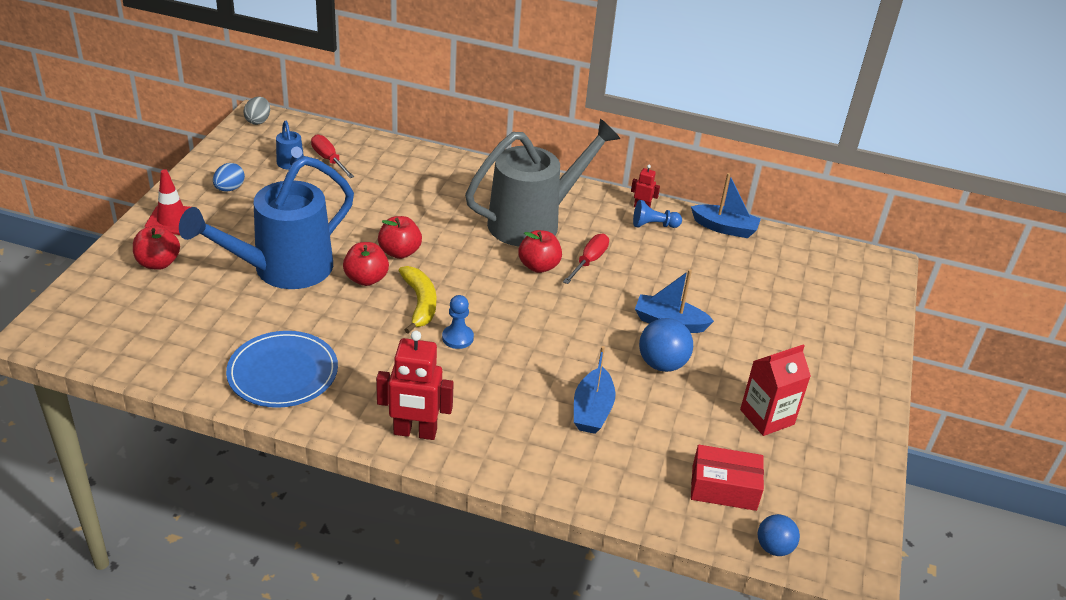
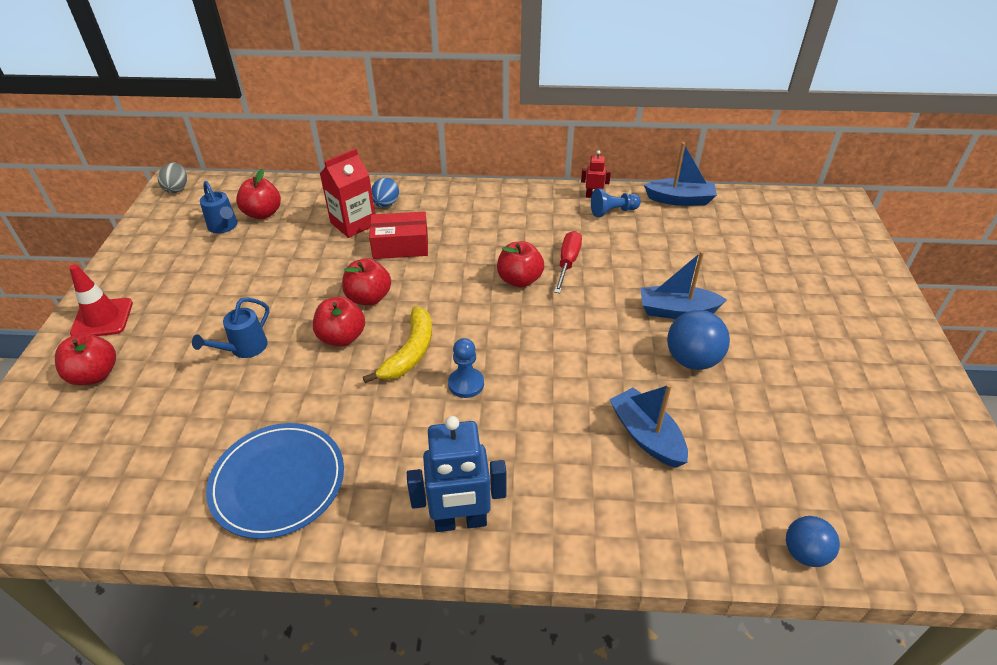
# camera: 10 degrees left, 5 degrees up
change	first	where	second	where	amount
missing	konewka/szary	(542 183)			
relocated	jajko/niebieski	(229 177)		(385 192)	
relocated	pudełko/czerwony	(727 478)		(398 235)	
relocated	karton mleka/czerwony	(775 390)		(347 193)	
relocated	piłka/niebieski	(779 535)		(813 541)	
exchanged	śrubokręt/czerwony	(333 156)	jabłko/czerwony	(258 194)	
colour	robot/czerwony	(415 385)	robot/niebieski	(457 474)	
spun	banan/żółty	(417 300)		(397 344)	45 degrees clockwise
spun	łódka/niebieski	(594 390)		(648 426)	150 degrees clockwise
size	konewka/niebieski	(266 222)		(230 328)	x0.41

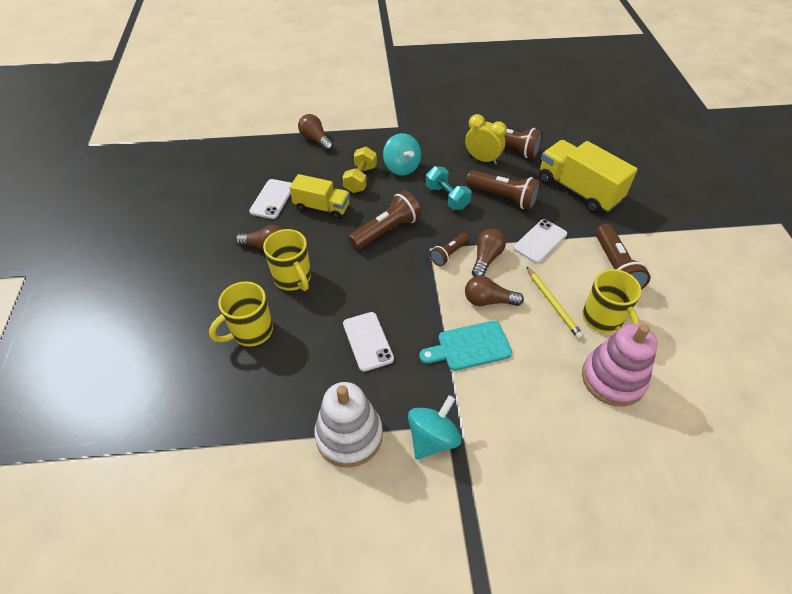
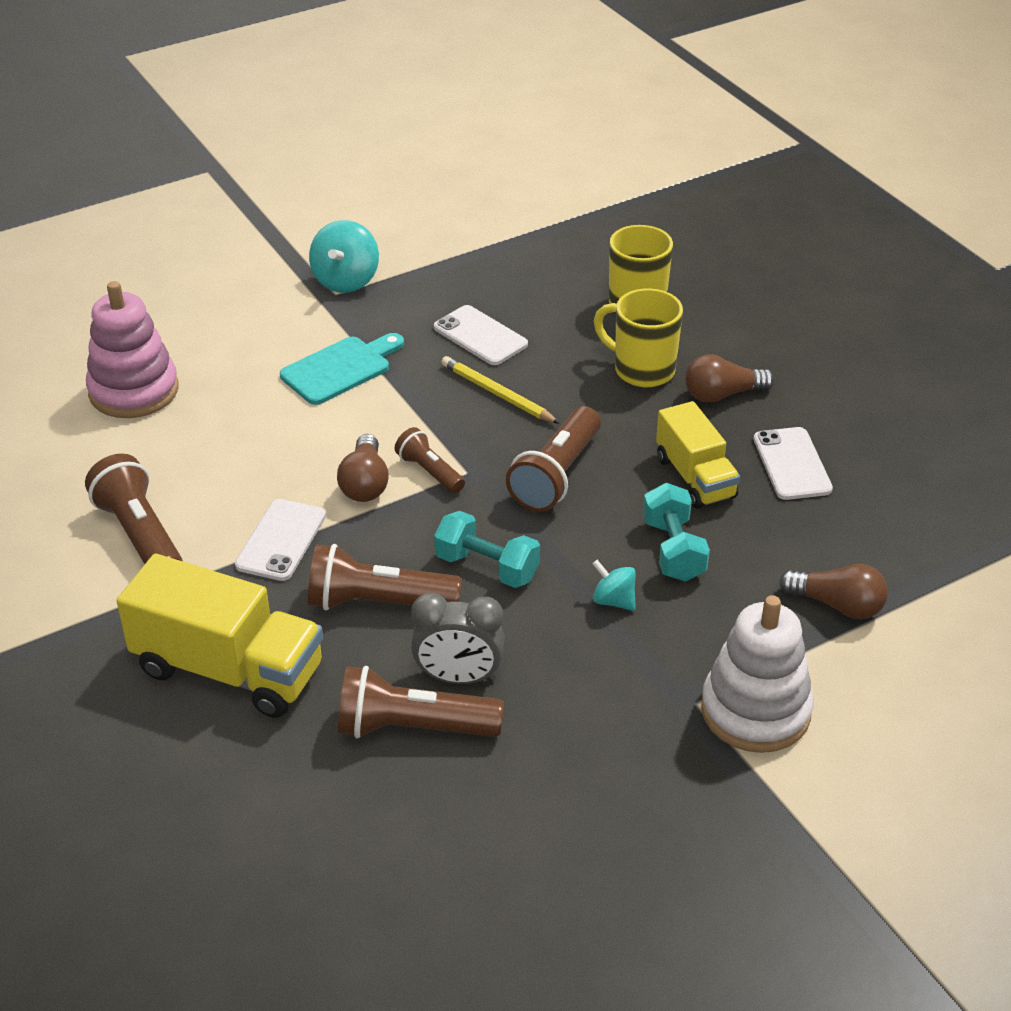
# camera: 155 degrees right, 10 degrees down
change	first	where	second	where	amount
missing	żarówka/brązowy	(494 291)			
missing	kubek/żółty	(612 301)			
relocated	zabawka nakładanka/biały	(348 424)		(757 674)	
relocated	ołówek/żółty	(555 302)		(500 390)	
colour	hantel/żółty	(359 170)	hantel/turkusowy	(676 532)	
colour	budzik/żółty	(486 139)	budzik/szary	(458 638)	
spun	ciężarówka/żółty	(320 197)		(698 455)	105 degrees counterclockwise
spun	latarka/brązowy	(449 249)		(430 460)	60 degrees counterclockwise
size	bączek/turkusowy	(402 154)		(614 585)	x0.58

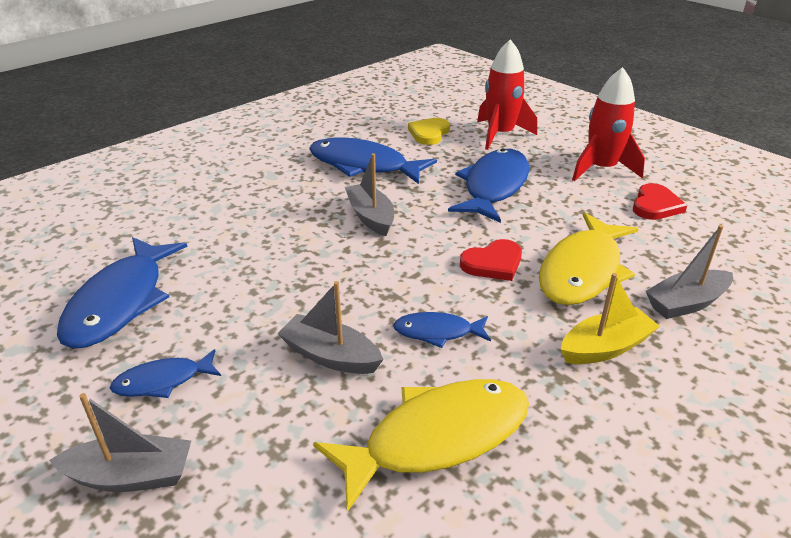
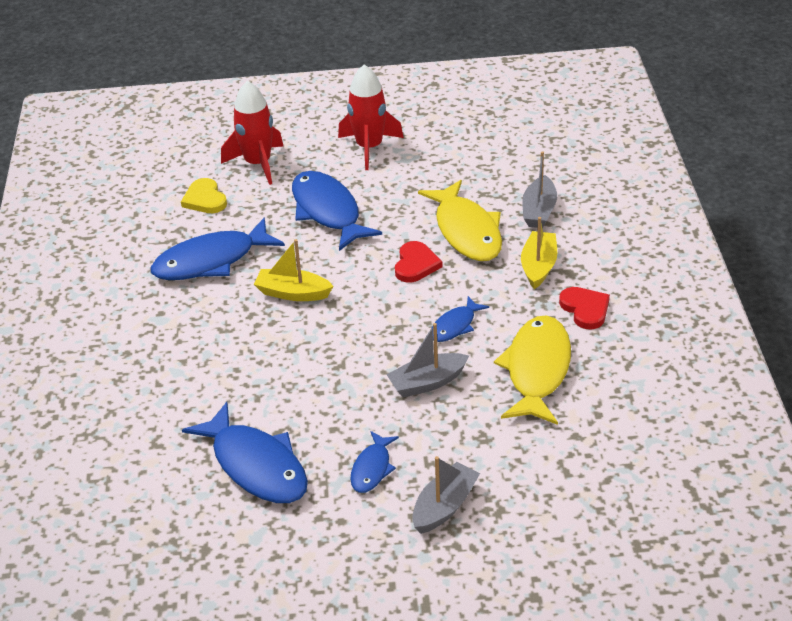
# camera: 50 degrees left, 5 degrees up
change	first	where	second	where	amount
relocated	serce/czerwony	(660 201)		(584 308)	
colour	łódka/szary	(369 194)	łódka/żółty	(293 270)	

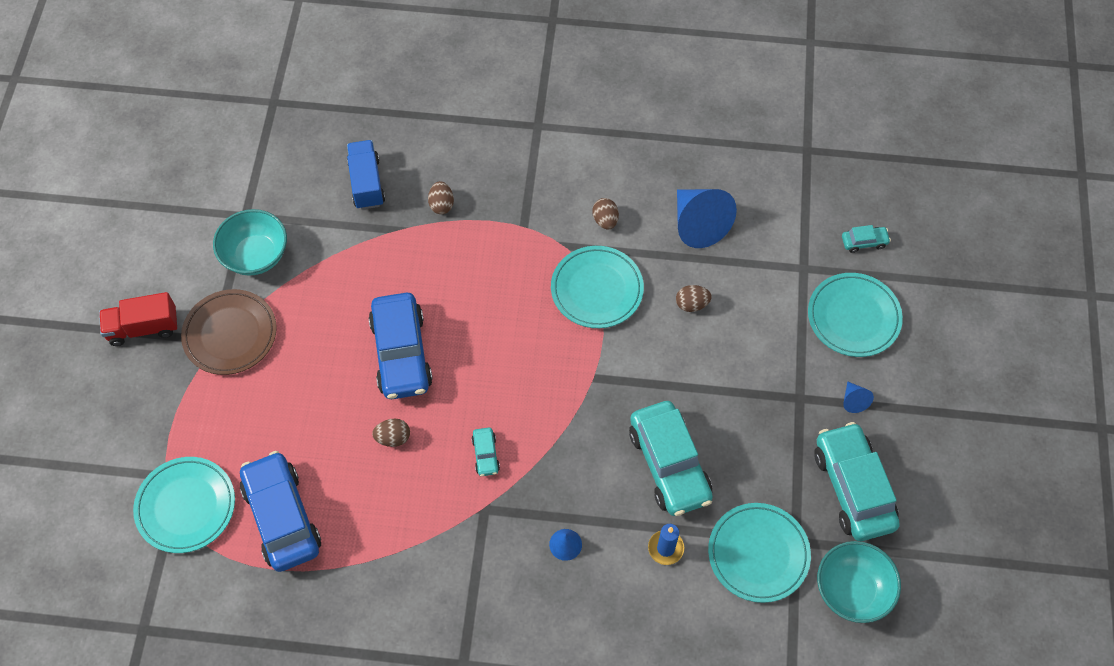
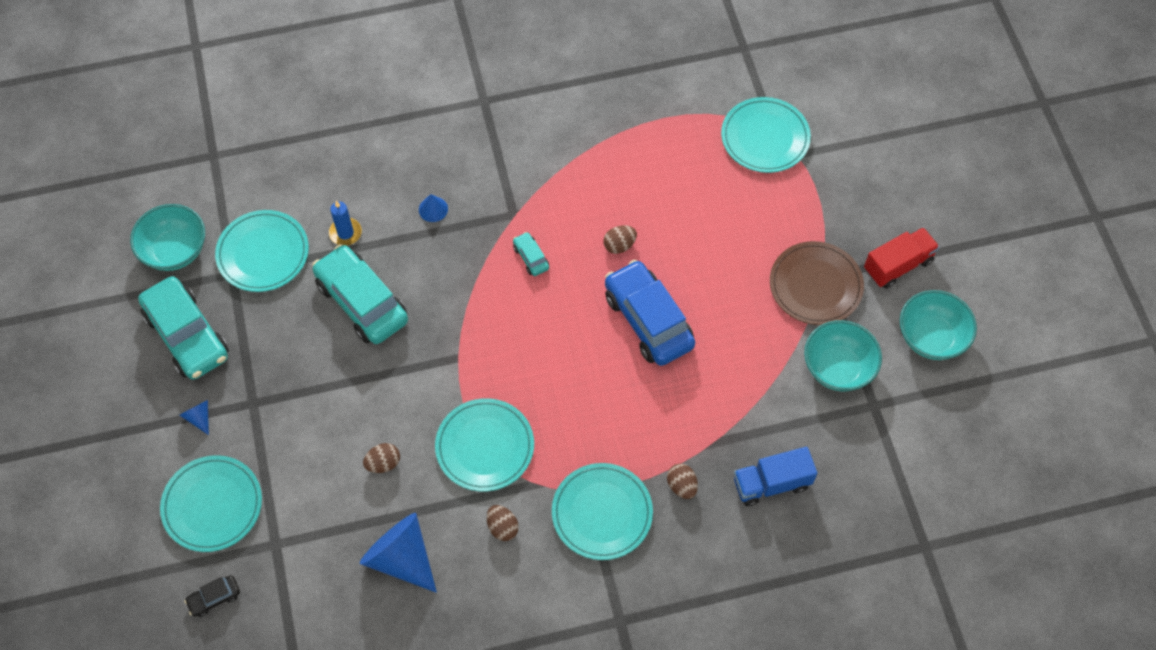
# camera: 160 degrees right, 0 degrees up
change	first	where	second	where	amount
missing	samochód/niebieski	(280 511)			
appeared			talerz/turkusowy	(602 511)	
appeared			miska/turkusowy	(938 325)	
colour	samochód/turkusowy	(866 239)	samochód/czarny	(212 596)	
spun	ciężarówka/niebieski	(366 175)		(776 476)	105 degrees clockwise

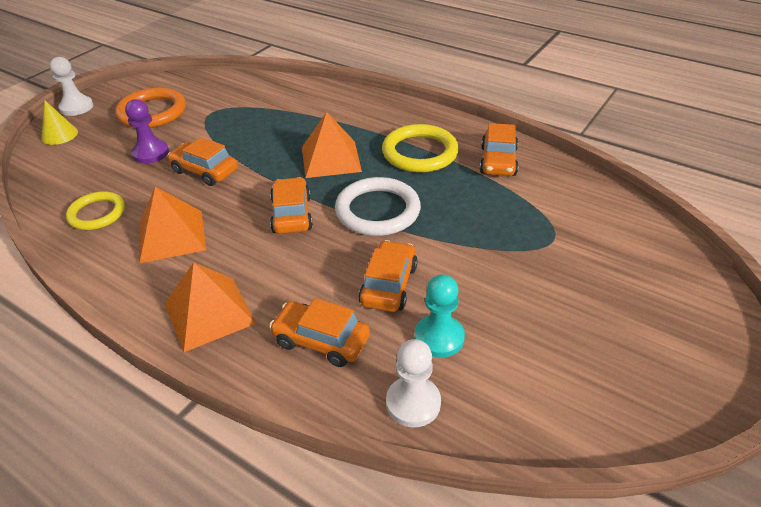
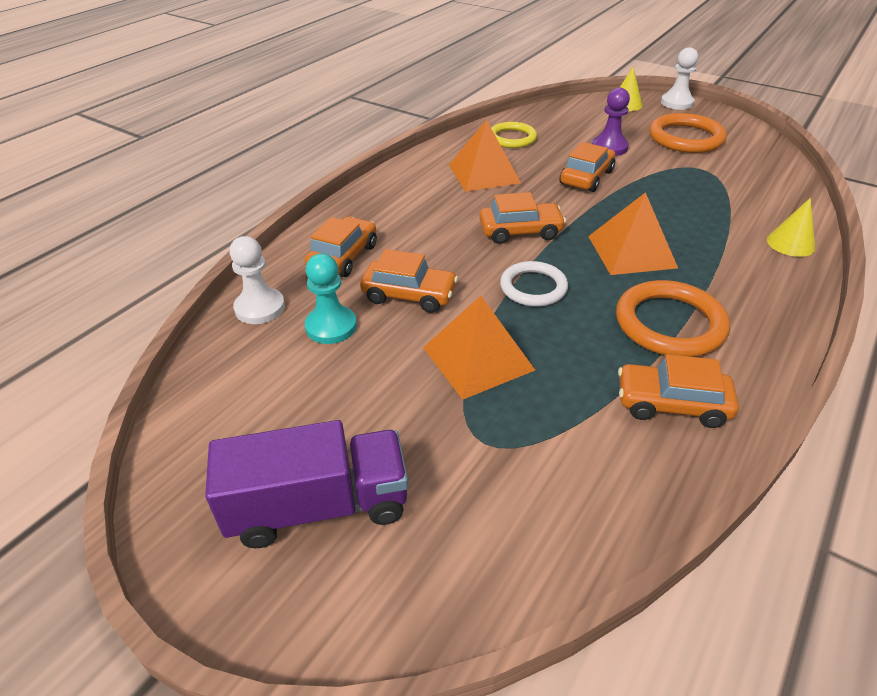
# camera: 90 degrees right, 0 degrees up
change	first	where	second	where	amount
appeared			ciężarówka/fioletowy	(306 484)	
appeared			stożek/żółty	(791 227)	
relocated	piramida/pomarańczowy	(210 307)		(479 348)	
colour	pierścień/żółty	(420 148)	pierścień/pomarańczowy	(673 318)	
size	pierścień/biały	(378 206)		(534 284)	x0.66

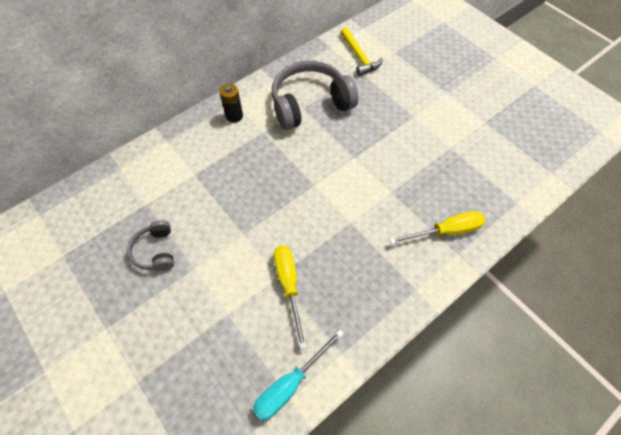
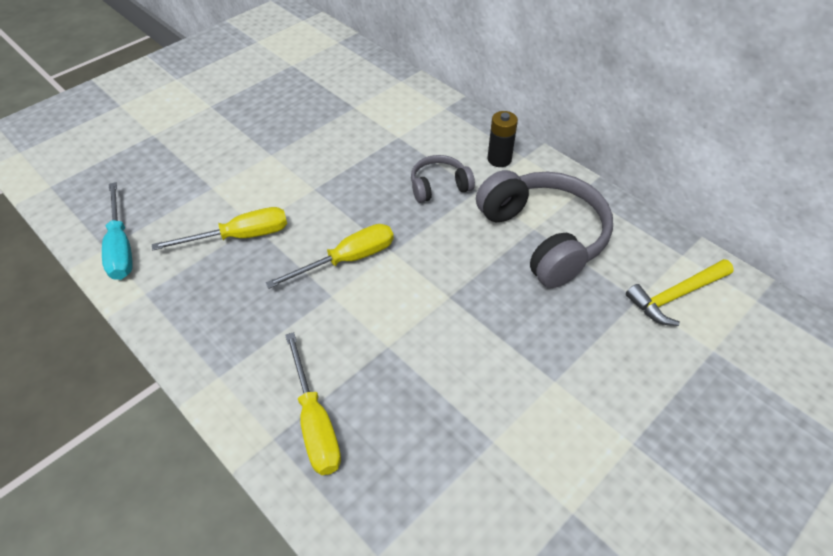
# camera: 85 degrees right, 10 degrees down
change	first	where	second	where	amount
appeared			śrubokręt/żółty	(329 256)	
relocated	słuchawki/szary	(150 245)		(443 179)	
spun	śrubokręt/turkusowy	(298 375)		(117 231)	150 degrees counterclockwise

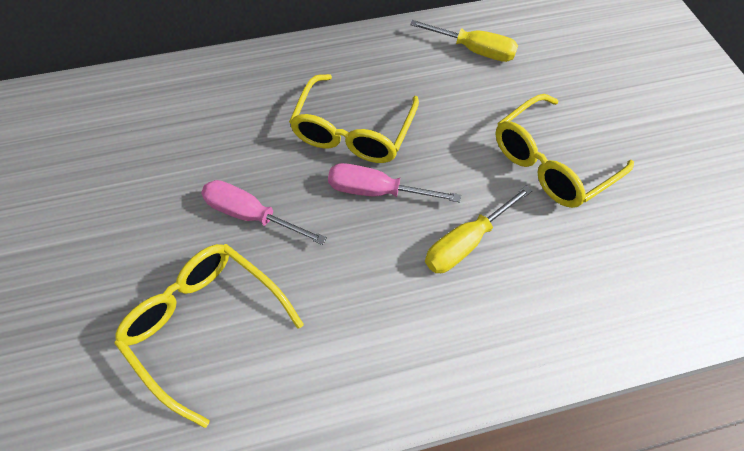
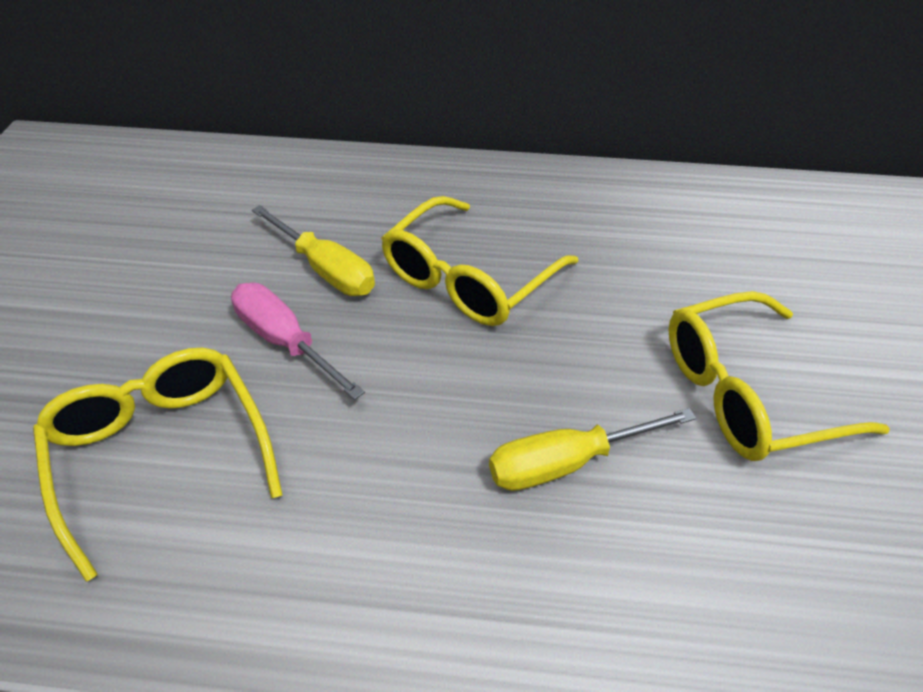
# camera: 20 degrees right, 15 degrees down
change	first	where	second	where	amount
missing	śrubokręt/różowy	(394 183)			
relocated	śrubokręt/żółty	(464 41)		(313 250)	

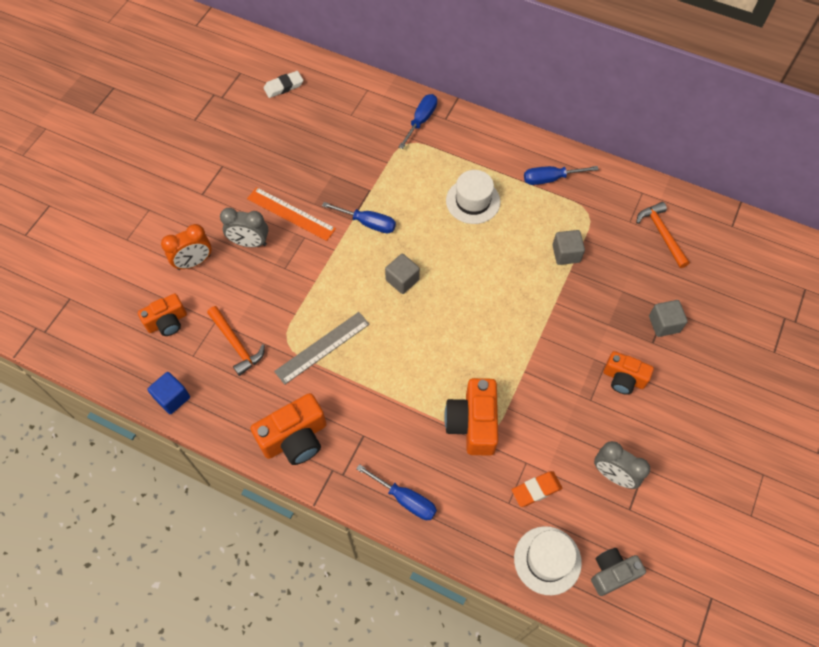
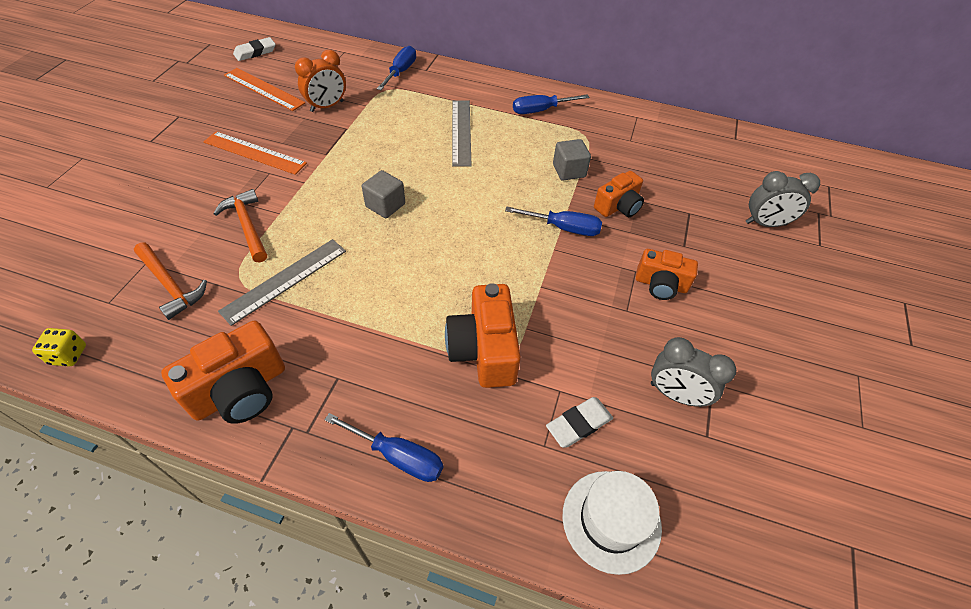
# camera: 10 degrees left, 10 degrees down
change	first	where	second	where	amount
missing	aparat fotograficzny/szary	(618 572)			
missing	sześcian/szary	(668 318)			
appeared			linijka/pomarańczowy	(265 89)	
relocated	aparat fotograficzny/pomarańczowy	(162 314)		(619 194)	
relocated	budzik/pomarańczowy	(186 247)		(320 81)	
relocated	budzik/szary	(244 227)		(783 199)	
relocated	śrubokręt/niebieski	(359 218)		(553 221)	
relocated	młotek/pomarańczowy	(663 235)		(240 225)	
exchanged	sześcian/niebieski	(168 393)	kostka do gry/żółty	(59 347)	
exchanged	kapelusz/biały	(473 197)	linijka/szary	(462 133)	
colour	gumka do mazania/pomarańczowy	(537 489)	gumka do mazania/biały	(579 422)	

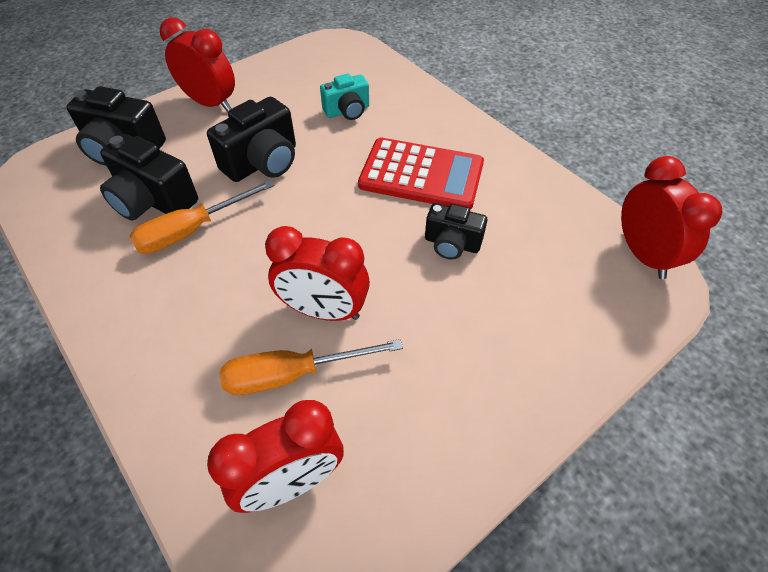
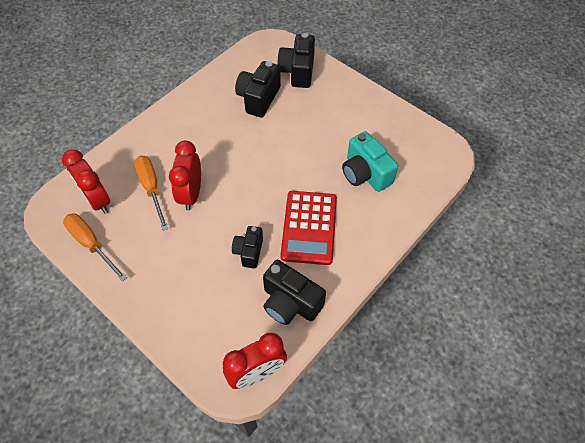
# camera: 80 degrees right, 5 degrees up
change	first	where	second	where	amount
missing	budzik/czerwony	(197 64)			
relocated	śrubokręt/pomarańczowy	(201 217)		(95 248)	
relocated	aparat fotograficzny/czarny	(251 139)		(294 292)	
size	aparat fotograficzny/turkusowy	(344 97)		(370 161)	x1.57

